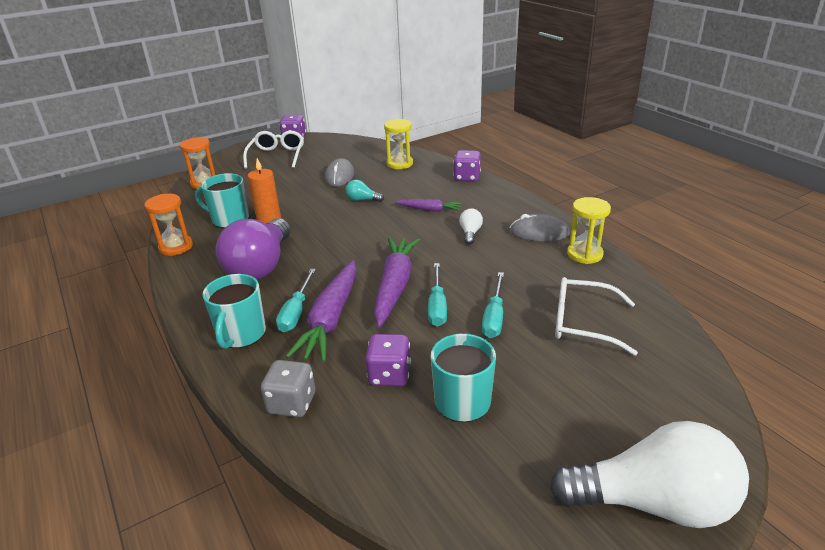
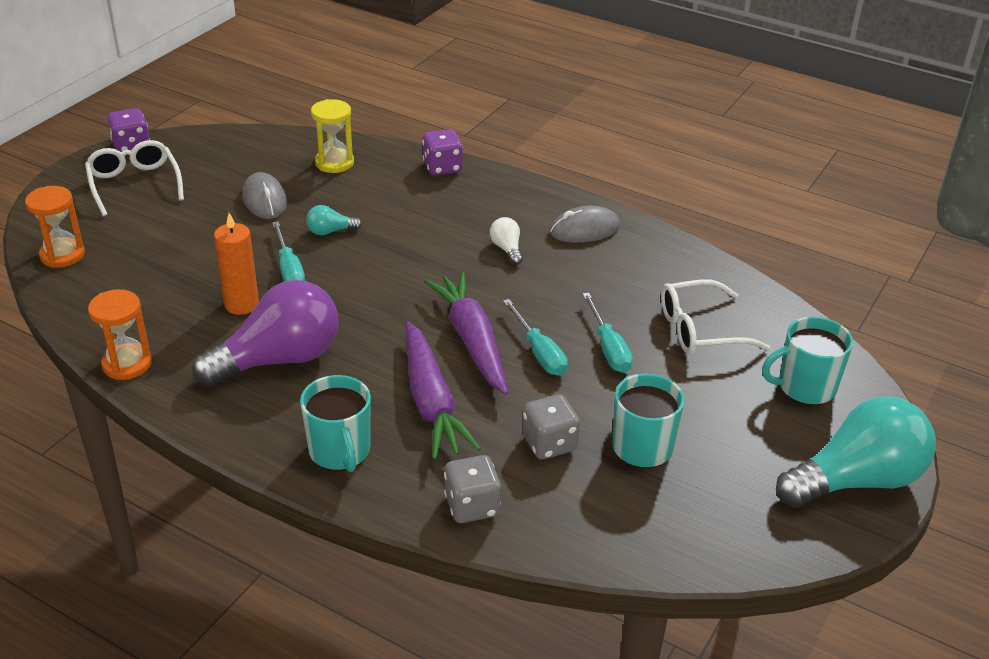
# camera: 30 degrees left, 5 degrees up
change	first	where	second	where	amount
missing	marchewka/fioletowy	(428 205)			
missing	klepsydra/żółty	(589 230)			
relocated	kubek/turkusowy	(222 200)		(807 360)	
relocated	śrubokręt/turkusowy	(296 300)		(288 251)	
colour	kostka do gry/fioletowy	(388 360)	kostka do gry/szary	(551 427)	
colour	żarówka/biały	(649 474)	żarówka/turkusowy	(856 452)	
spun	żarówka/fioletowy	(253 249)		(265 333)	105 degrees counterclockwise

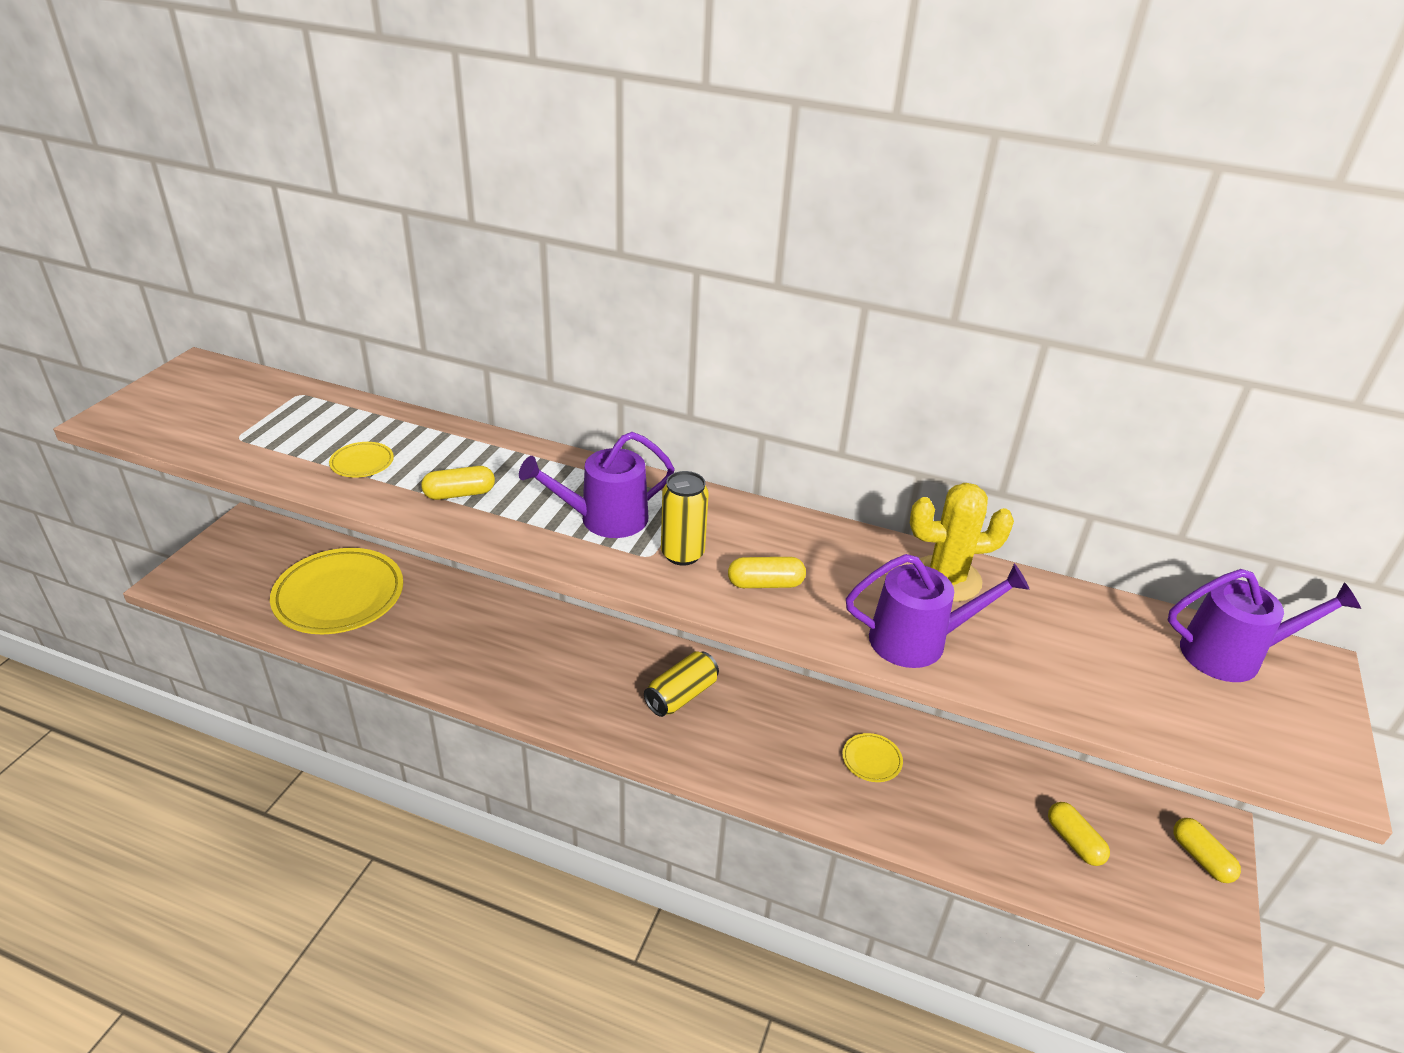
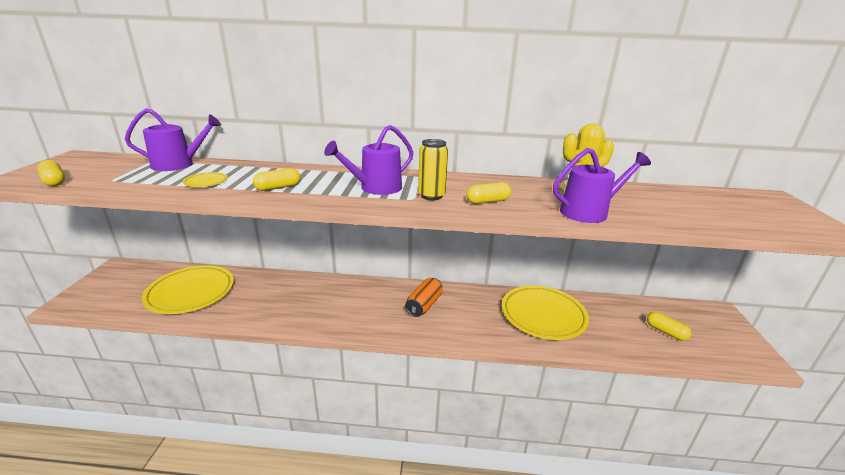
# camera: 15 degrees left, 10 degrees down
change	first	where	second	where	amount
relocated	konewka/fioletowy	(1264 625)		(173 139)	
relocated	kapsułka/żółty	(1207 850)		(51 173)	
colour	puszka/żółty	(681 684)	puszka/pomarańczowy	(424 297)	
size	talerz/żółty	(872 757)		(545 313)	x2.41

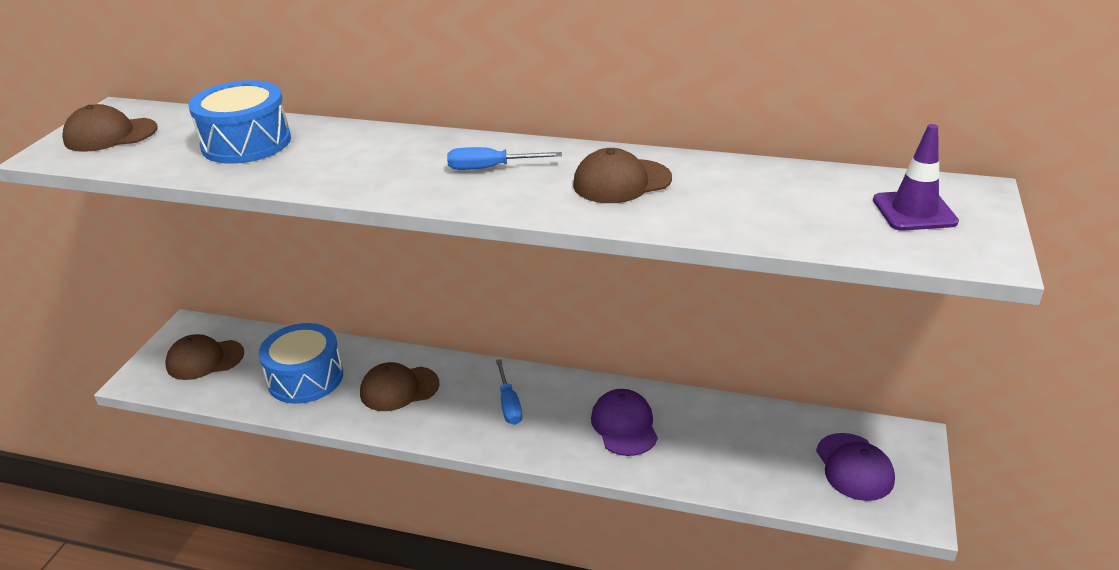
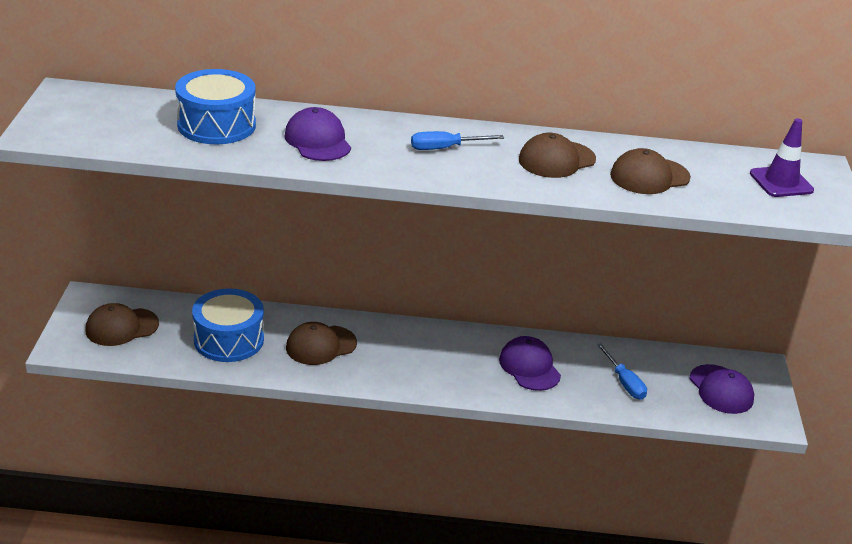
# camera: 15 degrees left, 0 degrees up
change	first	where	second	where	amount
appeared			czapka/fioletowy	(317 134)	
relocated	czapka/brązowy	(109 128)		(650 171)	
relocated	śrubokręt/niebieski	(509 392)		(622 371)	

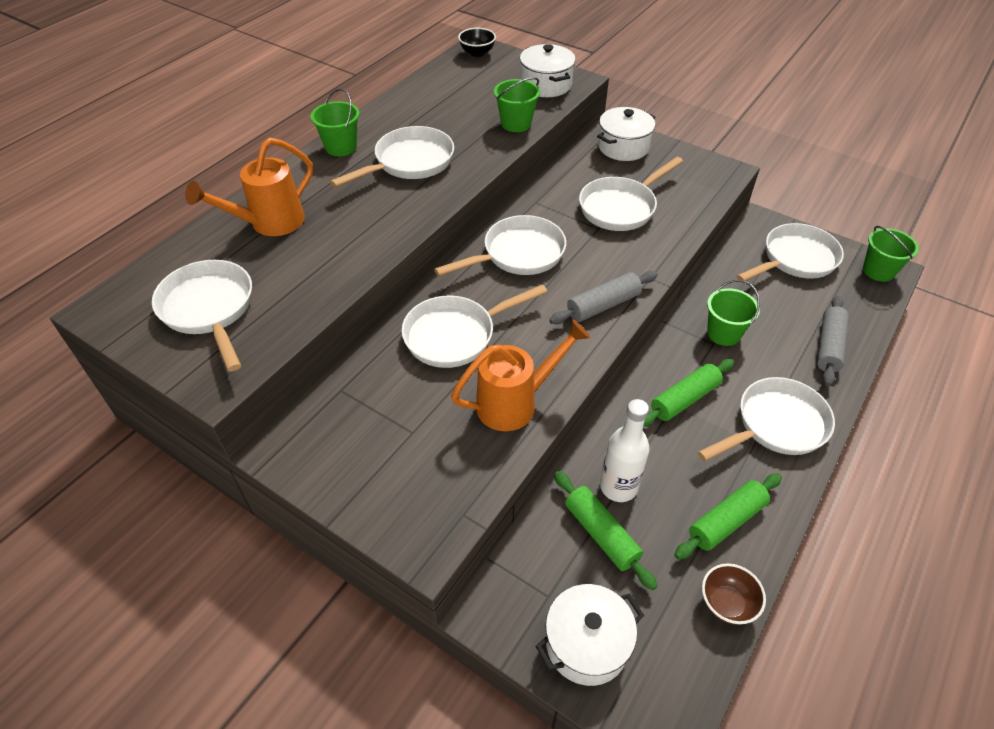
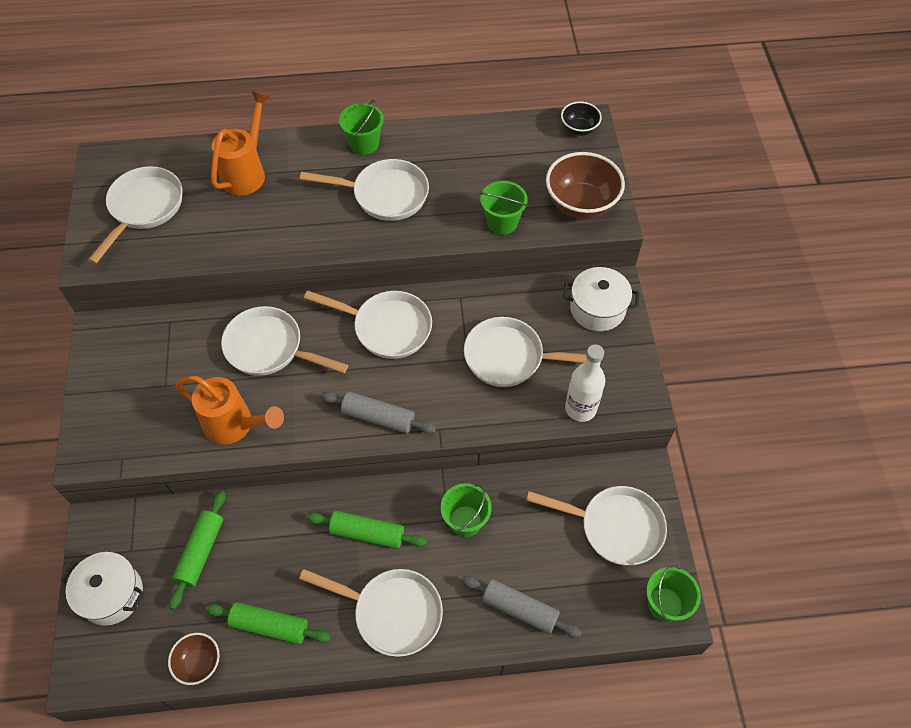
# camera: 50 degrees right, 10 degrees up
change	first	where	second	where	amount
relocated	butelka/biały	(625 450)		(585 383)	
exchanged	garnek/biały	(548 70)	miska/brązowy	(585 185)	
spun	konewka/pomarańczowy	(249 187)		(240 144)	105 degrees clockwise
spun	wałek do ciasta/szary	(833 341)		(521 607)	45 degrees clockwise

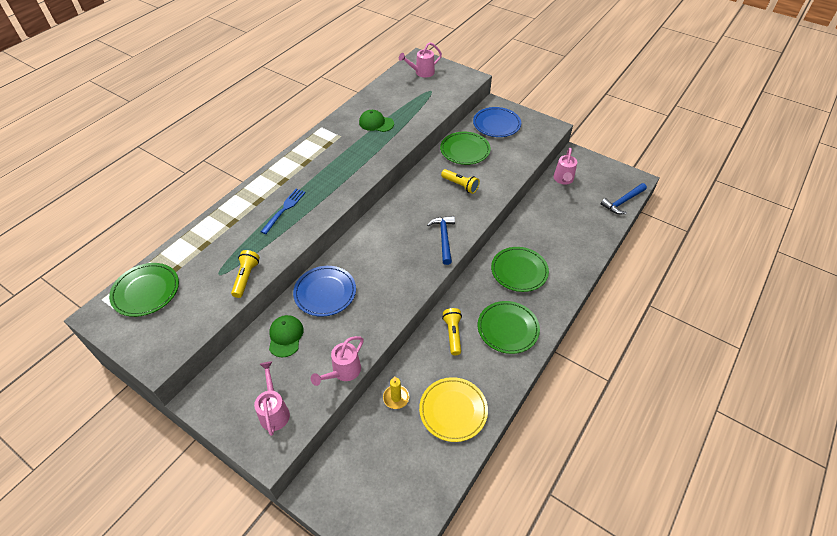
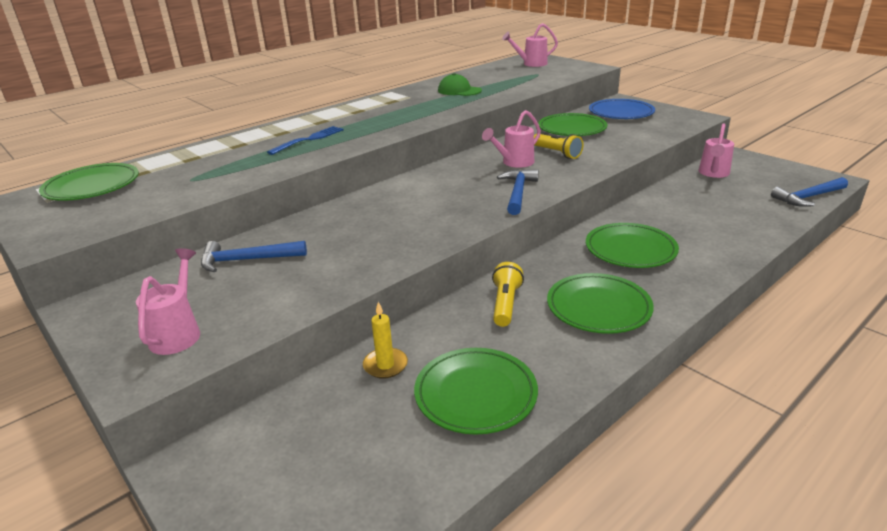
# camera: 15 degrees right, 20 degrees down
change	first	where	second	where	amount
missing	latarka/żółty	(245 274)			
missing	talerz/niebieski	(324 291)			
relocated	konewka/różowy	(337 361)		(511 139)	
exchanged	czapka/zielony	(286 336)	młotek/niebieski	(254 256)	
colour	talerz/żółty	(453 409)	talerz/zielony	(476 391)	

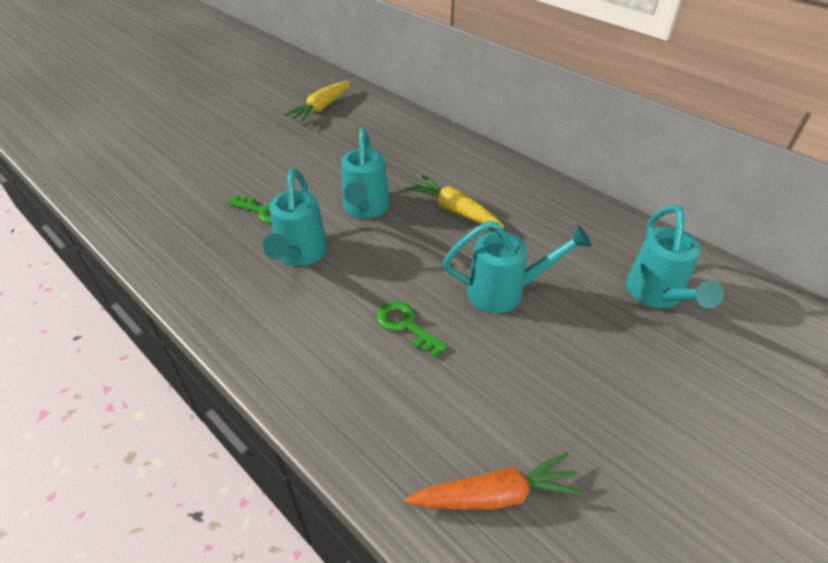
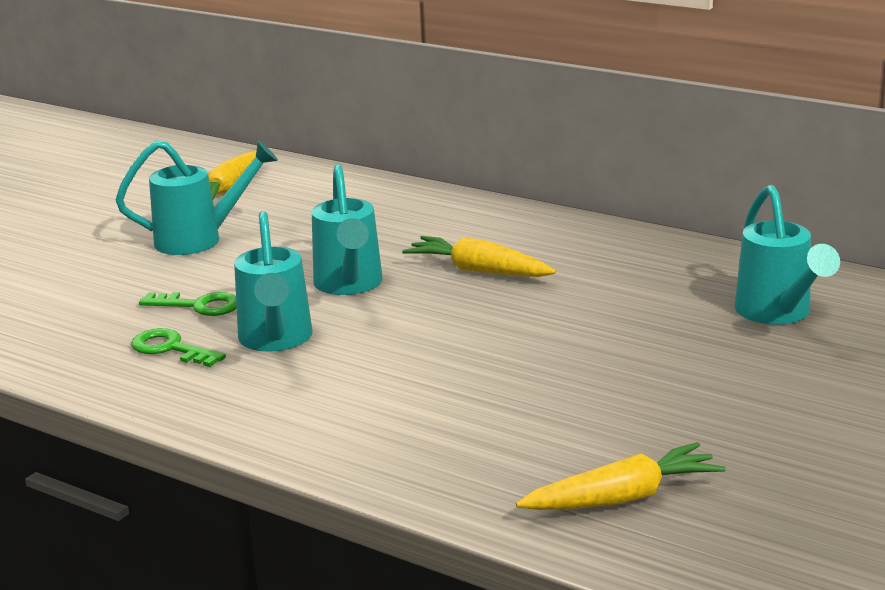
# camera: 10 degrees left, 20 degrees down
change	first	where	second	where	amount
relocated	klucz/zielony	(412 329)		(178 347)	
relocated	konewka/turkusowy	(517 267)		(197 198)	
colour	marchewka/pomarańczowy	(494 481)	marchewka/żółty	(621 476)	

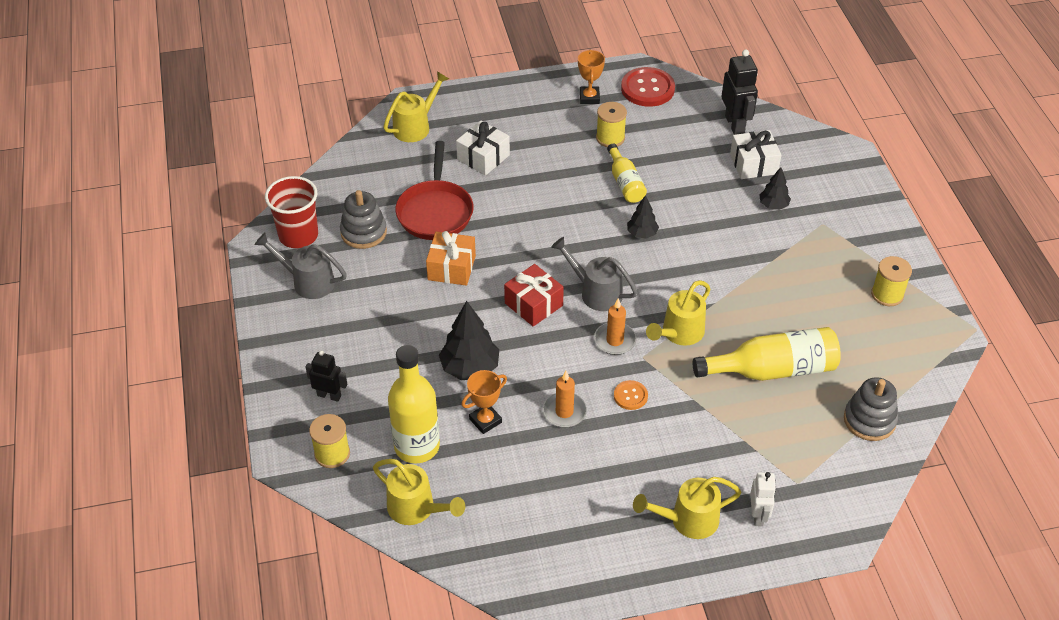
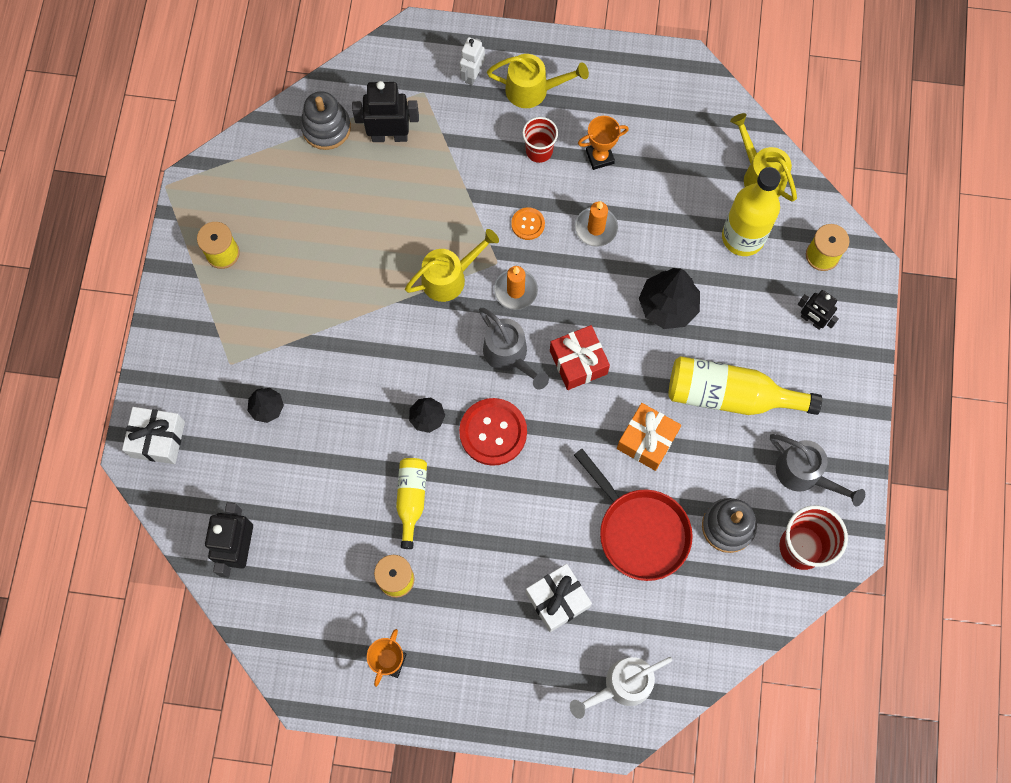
# camera: 160 degrees left, 25 degrees up
change	first	where	second	where	amount
appeared			robot/czarny	(385 111)	
appeared			szklanka/czerwony	(540 140)	
relocated	puchar/pomarańczowy	(484 402)		(603 143)	
relocated	guzik/czerwony	(648 87)		(493 432)	
relocated	butelka/żółty	(767 354)		(745 385)	
relocated	prezent/biały	(755 154)		(153 435)	
colour	konewka/żółty	(416 106)	konewka/biały	(621 688)	
spun	patelnia/czerwony	(434 190)		(633 515)	120 degrees clockwise

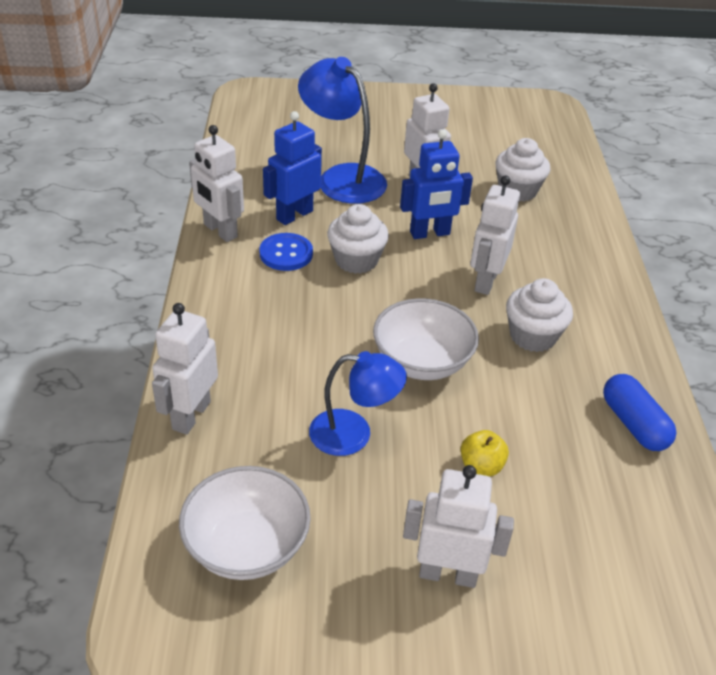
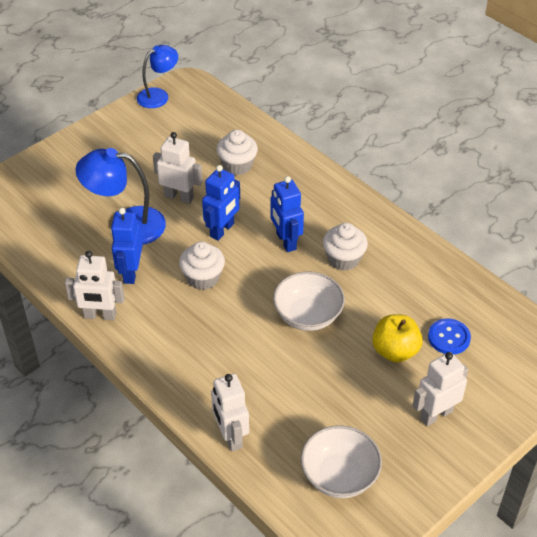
# camera: 40 degrees left, 5 degrees up
change	first	where	second	where	amount
missing	kapsułka/niebieski	(640 412)			
relocated	guzik/niebieski	(286 252)		(449 336)	
relocated	lampka/niebieski	(358 403)		(157 76)	
colour	robot/biały	(495 235)	robot/niebieski	(287 214)	
size	jabłko/żółty	(485 453)		(397 338)	x1.65

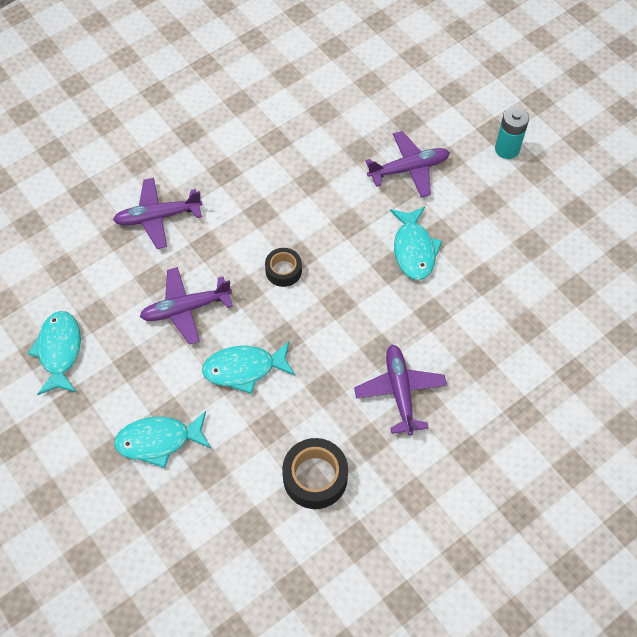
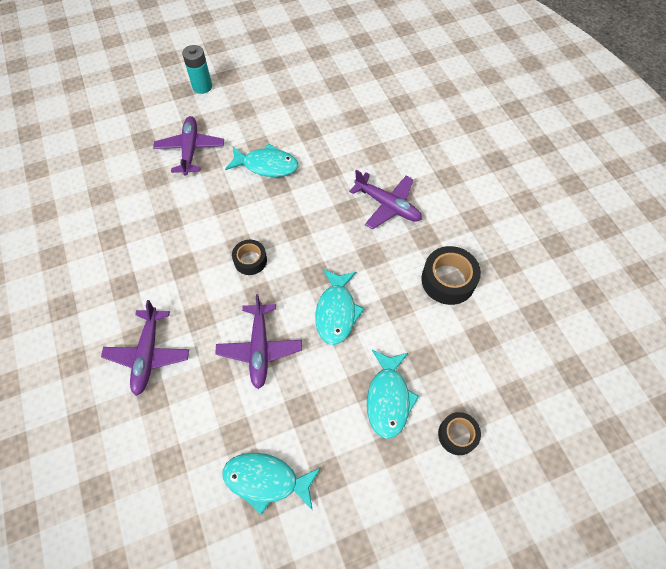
# camera: 75 degrees left, 0 degrees up
change	first	where	second	where	amount
appeared			taśma klejąca/czarny	(459 433)	
spun	samolot/fioletowy	(400 390)		(385 199)	150 degrees counterclockwise

